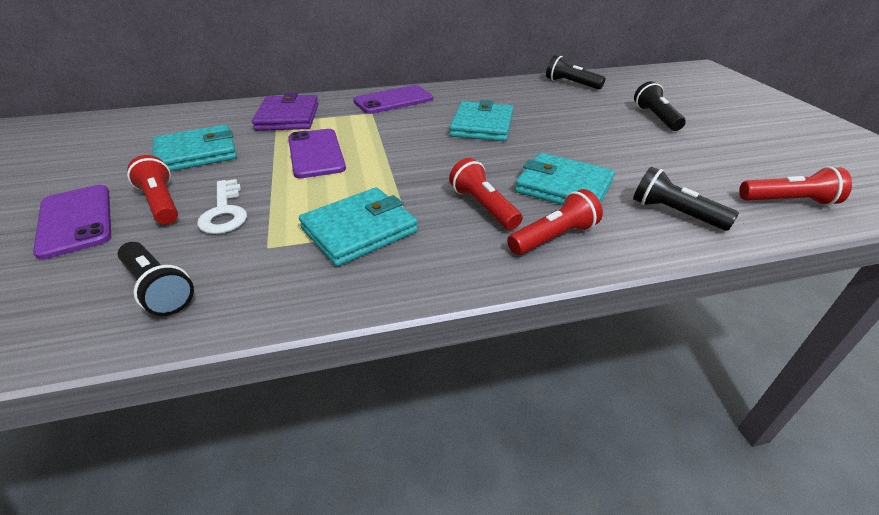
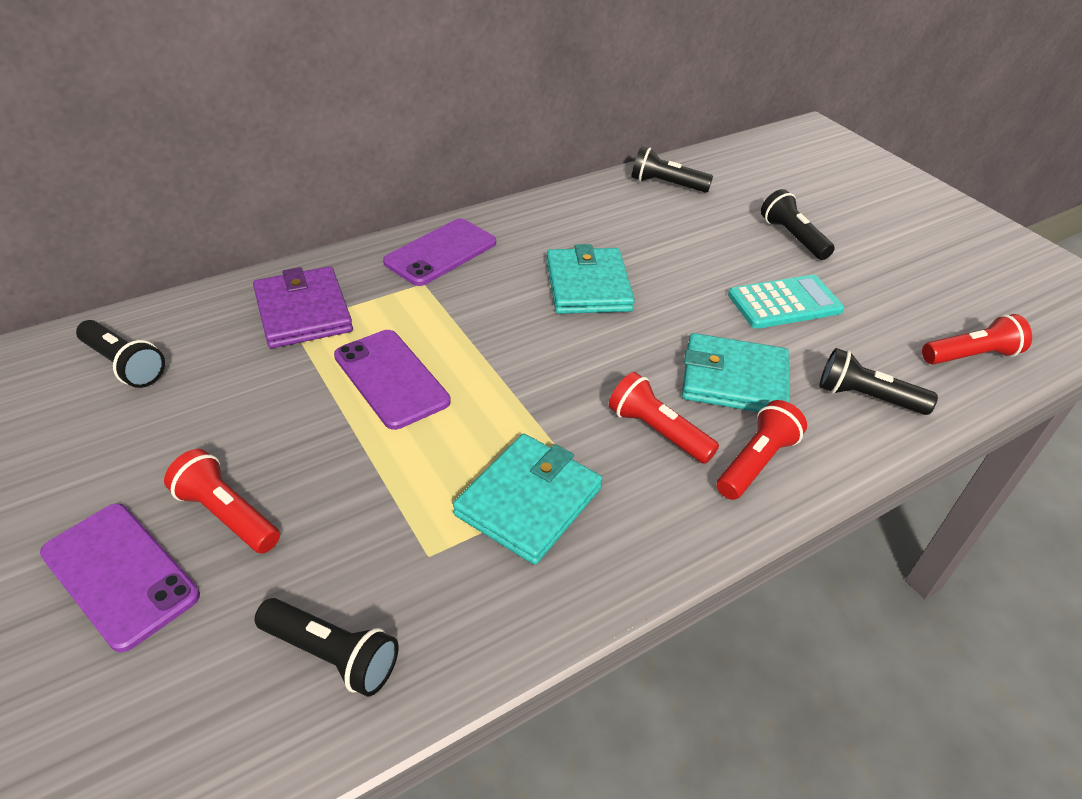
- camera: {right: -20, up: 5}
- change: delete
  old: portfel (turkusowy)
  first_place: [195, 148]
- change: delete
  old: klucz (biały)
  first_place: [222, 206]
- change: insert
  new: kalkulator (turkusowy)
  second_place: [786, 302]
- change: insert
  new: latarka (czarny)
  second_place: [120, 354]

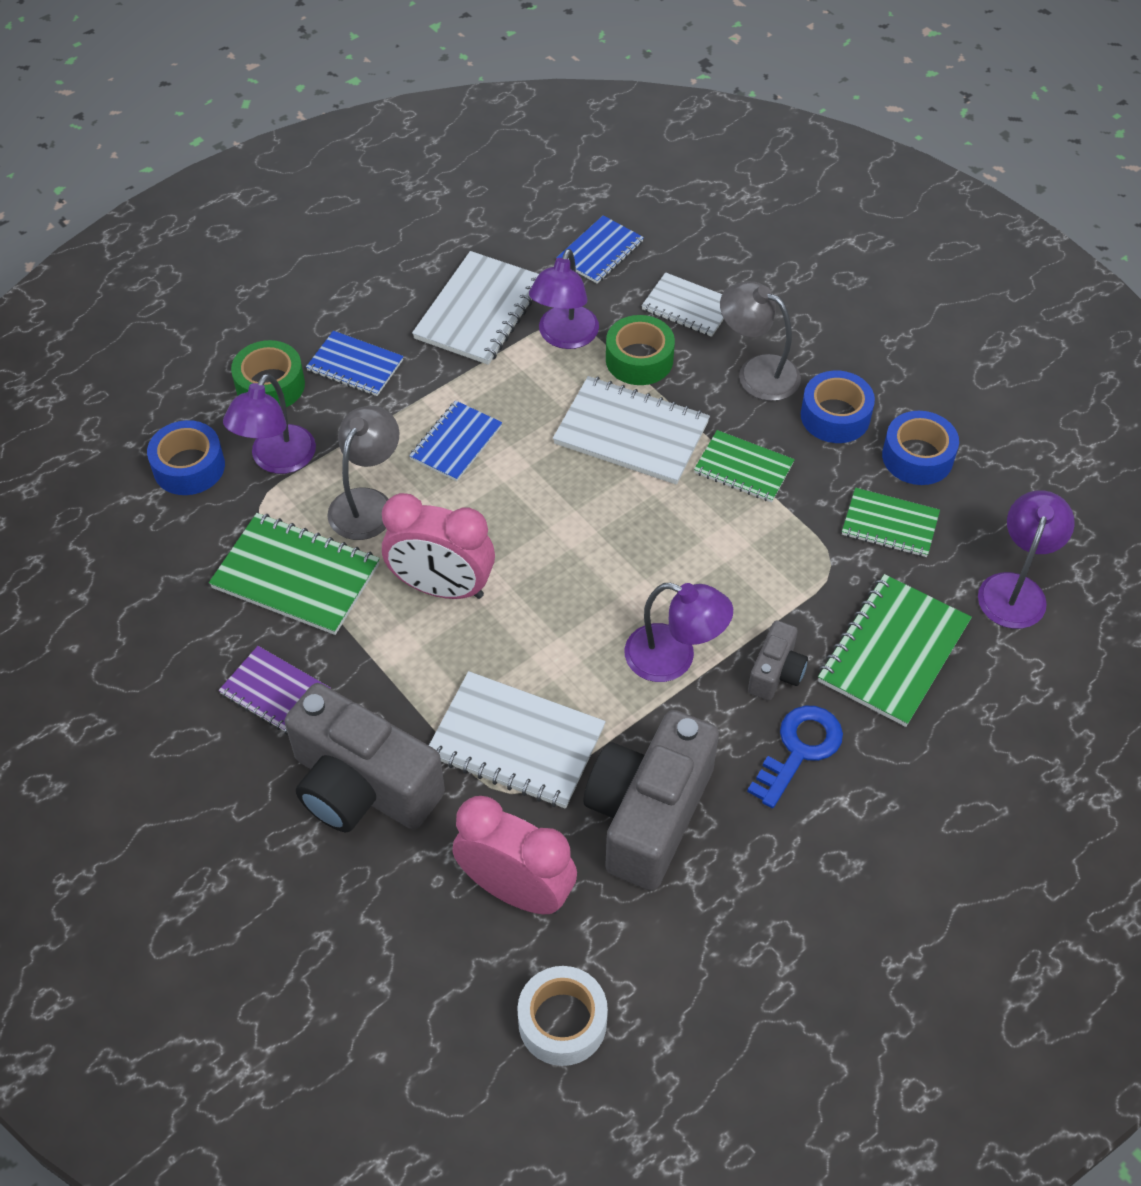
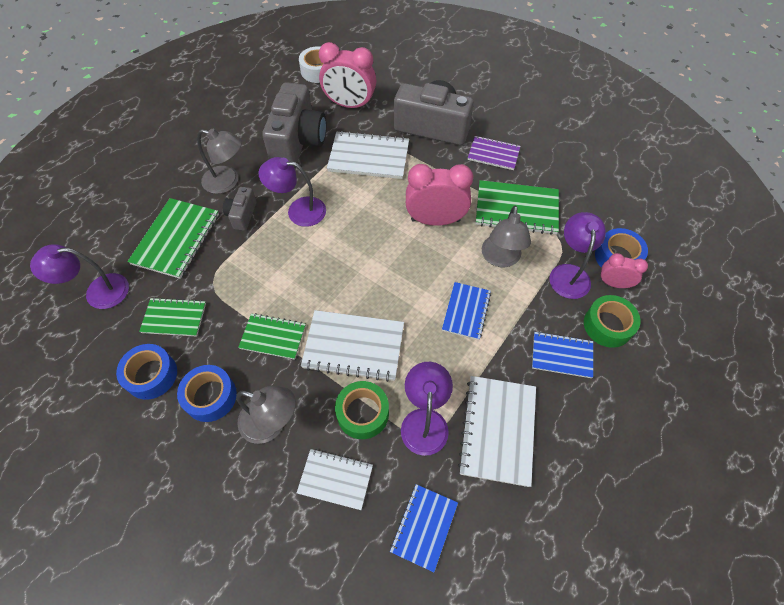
- camera: {right: 165, up: 5}
- change: rotate
  old: lampka (fioletowy)
  first_place: [1026, 559]
  second_place: [79, 276]
  degrees: 75
- change: replace
  old: klucz (niebieski)
  new: lampka (szary)
  first_place: [795, 757]
  second_place: [219, 161]
- change: insert
  new: budzik (różowy)
  second_place: [623, 270]

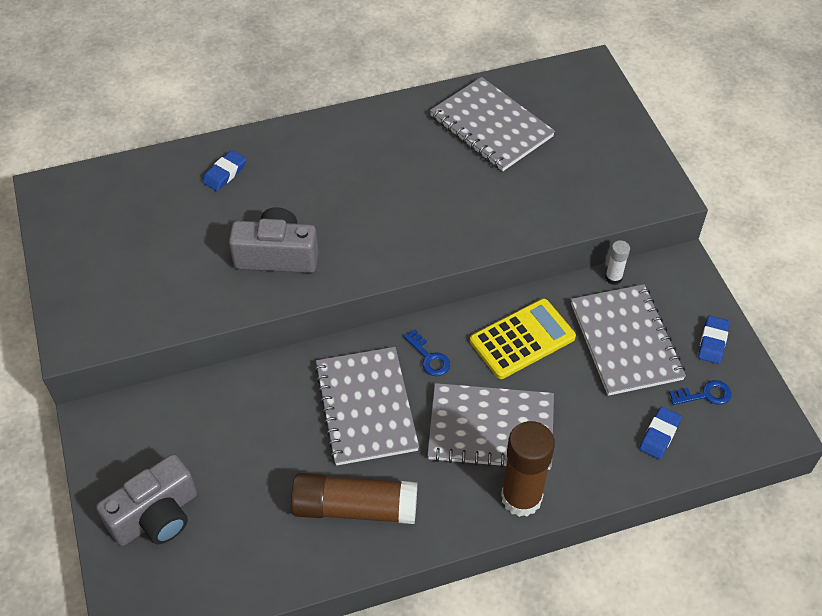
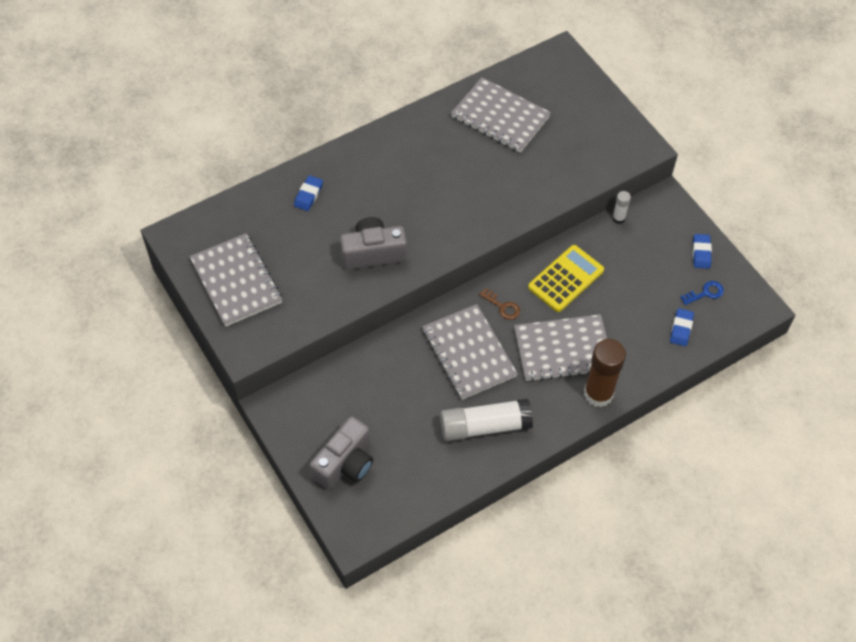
- camera: {right: -15, up: 5}
- change: move
  old: zeszyt (szary)
  first_place: [628, 340]
  second_place: [236, 280]
- change: recolor
  old: klucz (niebieski)
  new: klucz (brązowy)
  first_place: [426, 352]
  second_place: [499, 304]
- change: recolor
  old: klej w sztyfcie (brązowy)
  new: klej w sztyfcie (biały)
  first_place: [354, 498]
  second_place: [486, 420]

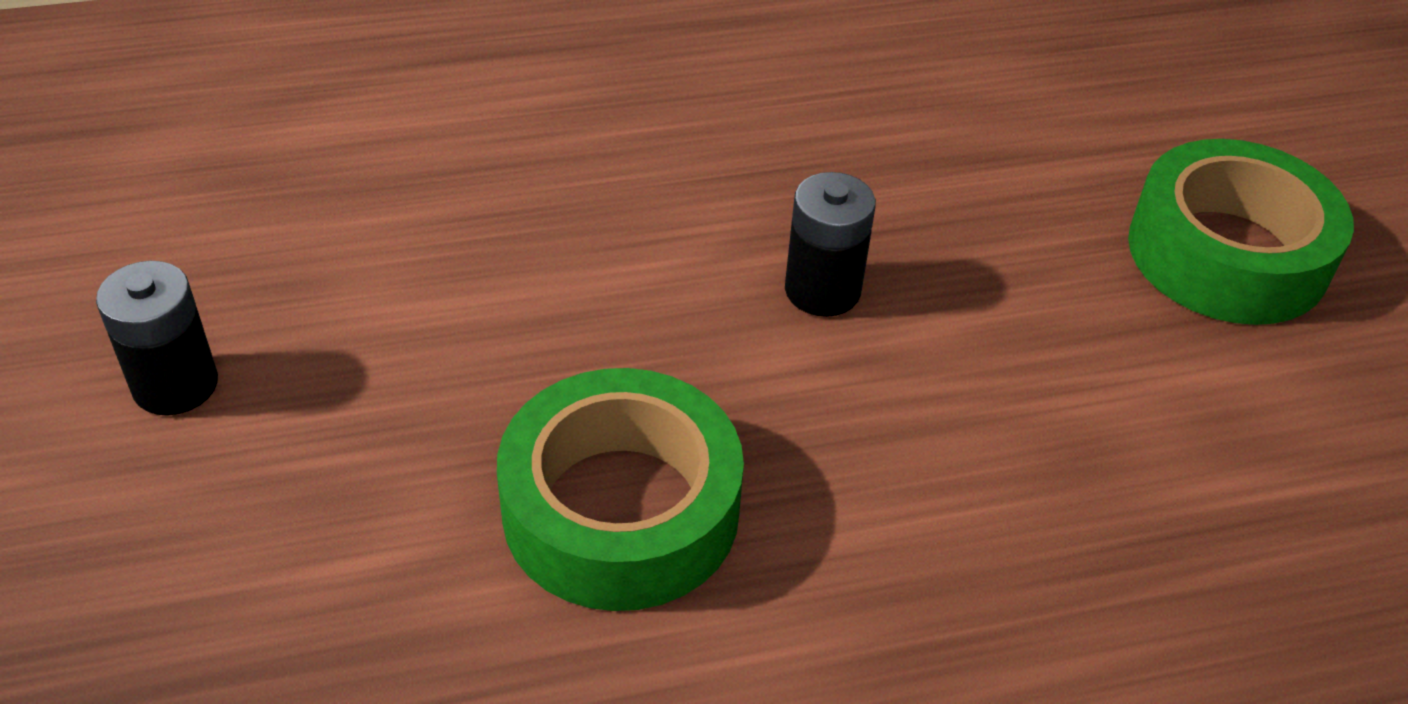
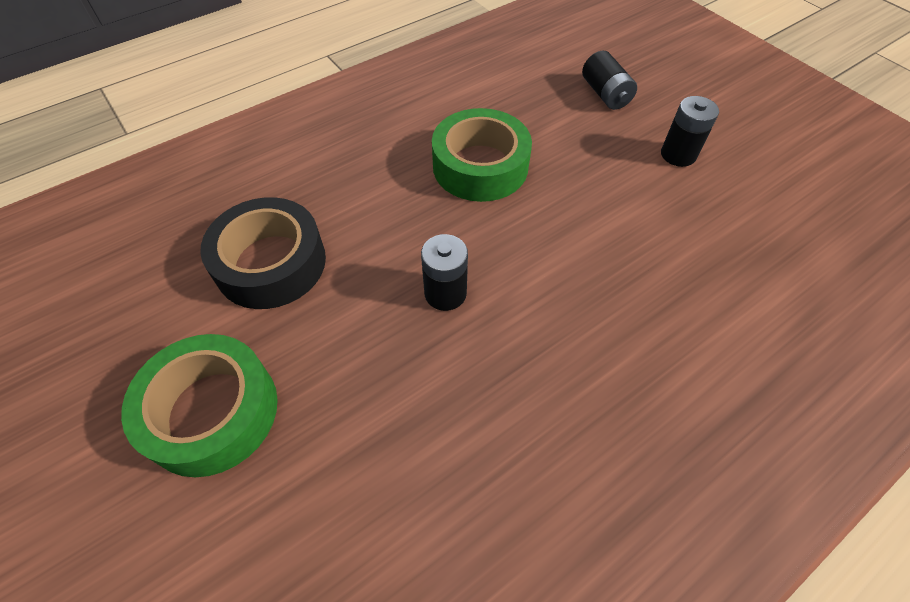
- camera: {right: 160, up: 10}
- change: insert
  new: bateria (czarny)
  second_place: [609, 80]
- change: insert
  new: taśma klejąca (czarny)
  second_place: [263, 253]

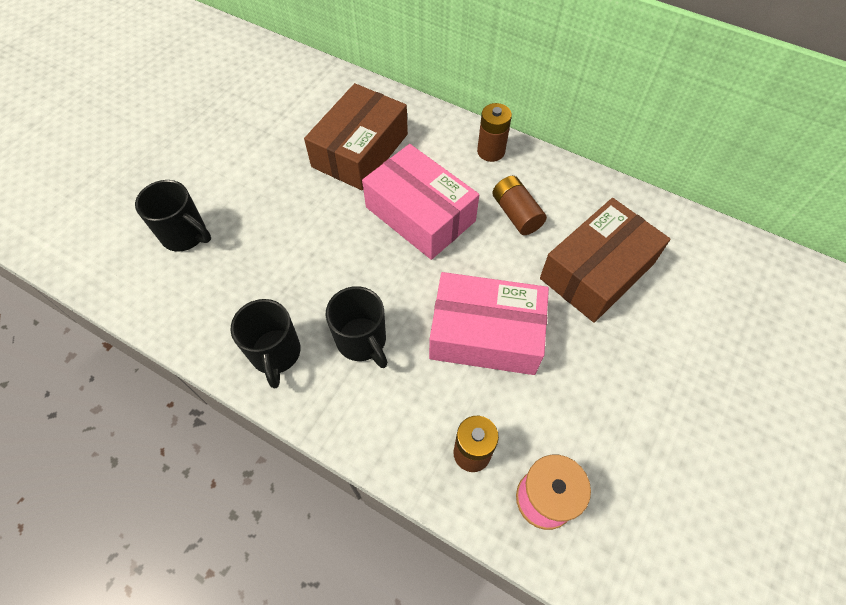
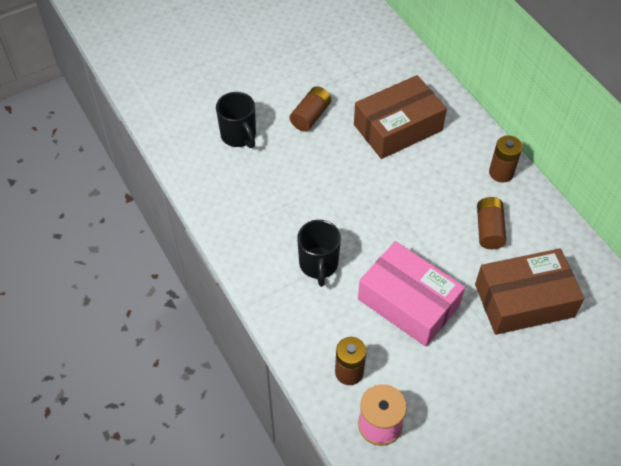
- camera: {right: 30, up: -5}
- change: delete
  old: pudełko (różowy)
  first_place: [420, 202]
- change: delete
  old: kubek (czarny)
  first_place: [265, 344]
- change: insert
  new: bateria (brązowy)
  second_place: [310, 108]

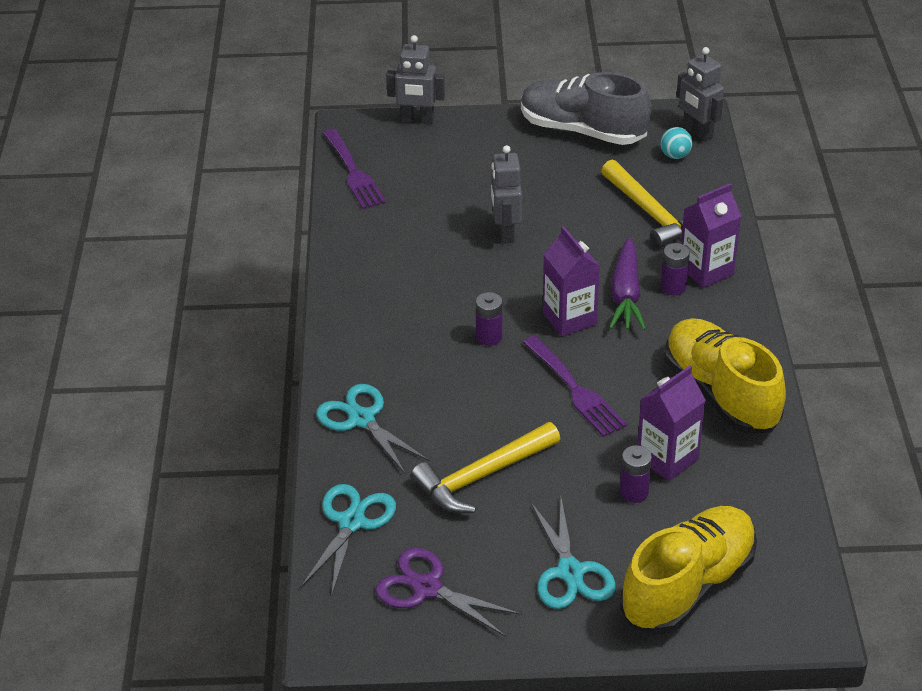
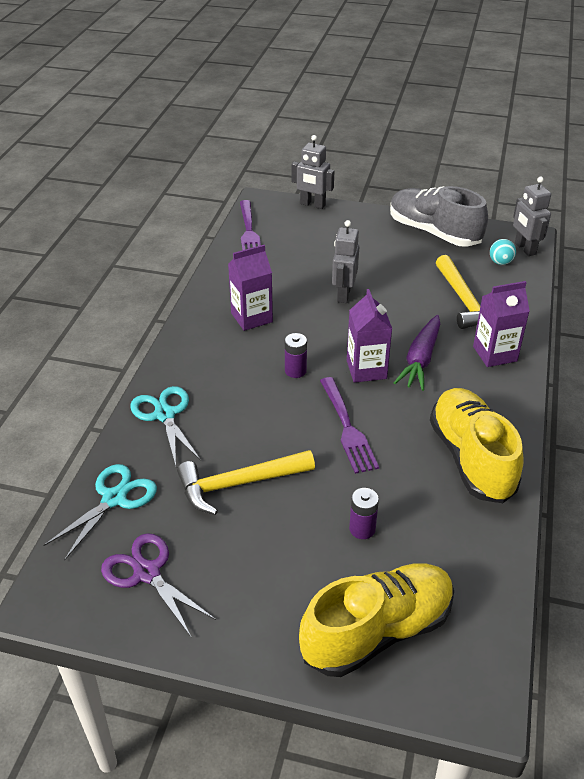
- camera: {right: 15, up: 0}
- change: delete
  old: bateria (fioletowy)
  first_place: [675, 269]
- change: move
  old: karton mleka (fioletowy)
  first_place: [671, 423]
  second_place: [250, 288]
- change: delete
  old: nożyczki (turkusowy)
  first_place: [573, 553]

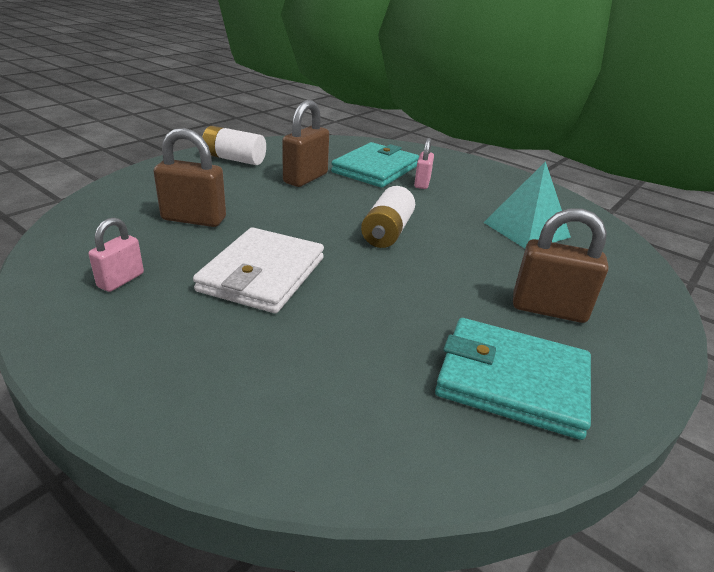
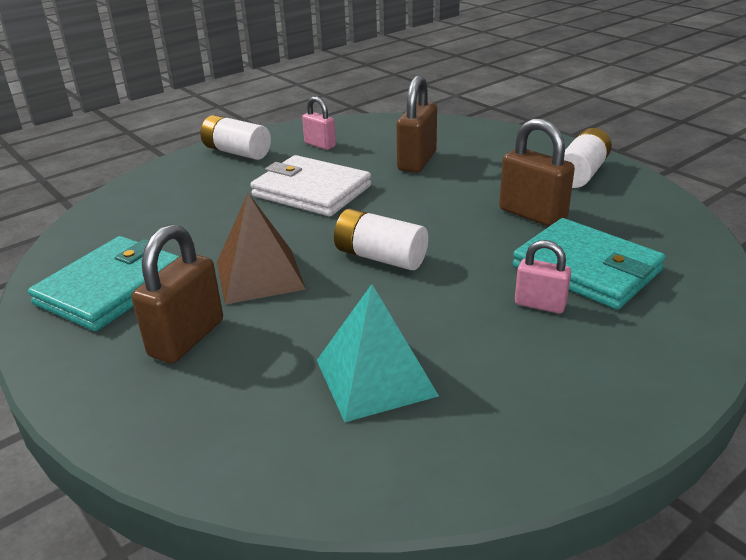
- camera: {right: 105, up: 0}
- change: insert
  new: bateria (biały)
  second_place: [236, 137]
- change: insert
  new: piramida (brązowy)
  second_place: [261, 248]

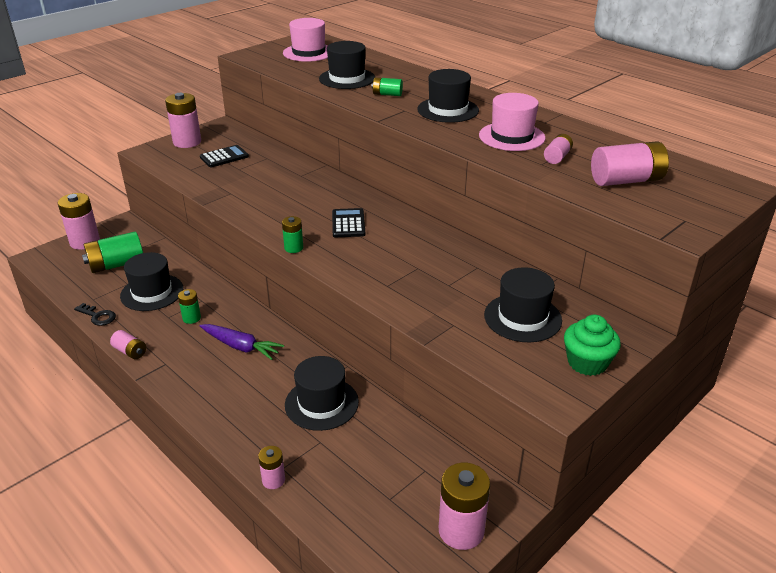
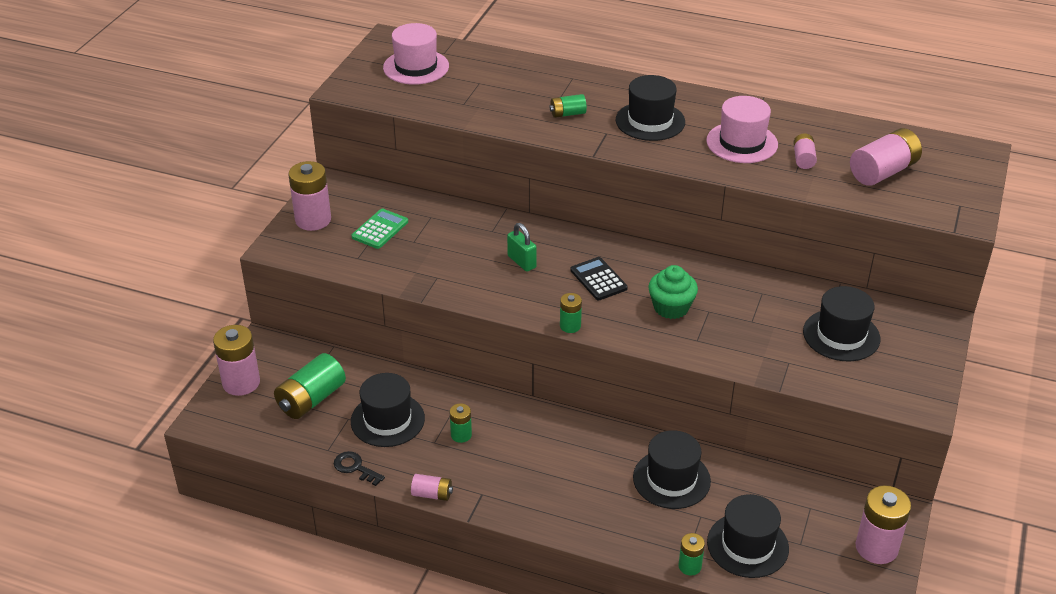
- camera: {right: -25, up: 5}
- change: move
  old: kapelusz (czarny)
  first_place: [347, 65]
  second_place: [748, 536]
- change: recolor
  old: kalkulator (czarny)
  new: kalkulator (zielony)
  first_place: [224, 156]
  second_place: [379, 228]
- change: rotate
  old: klucz (czarny)
  first_place: [95, 314]
  second_place: [359, 468]
  degrees: -150
- change: move
  old: muffinka (zielony)
  first_place: [592, 345]
  second_place: [673, 292]
- change: delete
  old: marchewka (fioletowy)
  first_place: [242, 342]
- change: recolor
  old: bateria (różowy)
  new: bateria (zielony)
  first_place: [271, 467]
  second_place: [692, 554]
- change: insert
  new: kłódka (zielony)
  second_place: [522, 247]

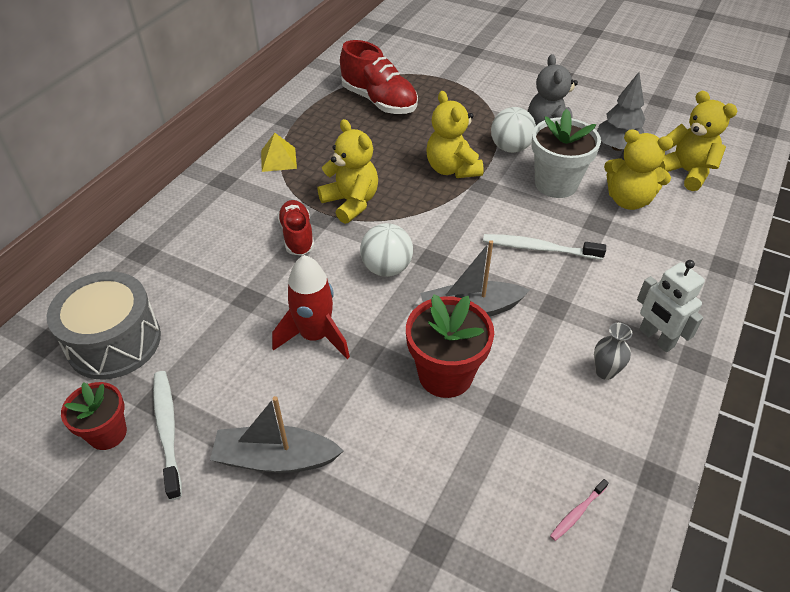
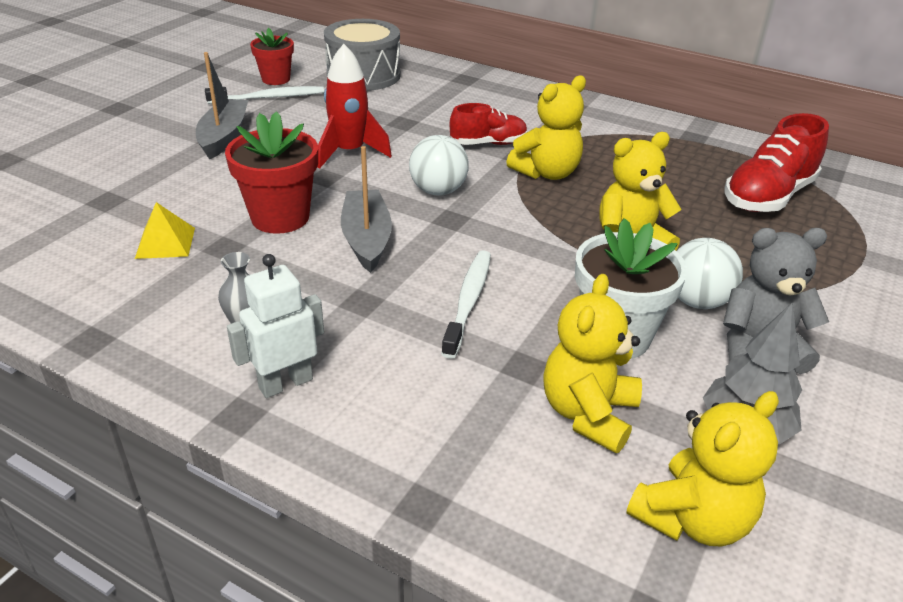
- camera: {right: 90, up: -10}
- change: move
  old: piramida (żółty)
  first_place: [279, 152]
  second_place: [165, 230]
- change: delete
  old: szczoteczka do zębów (różowy)
  first_place: [579, 510]

